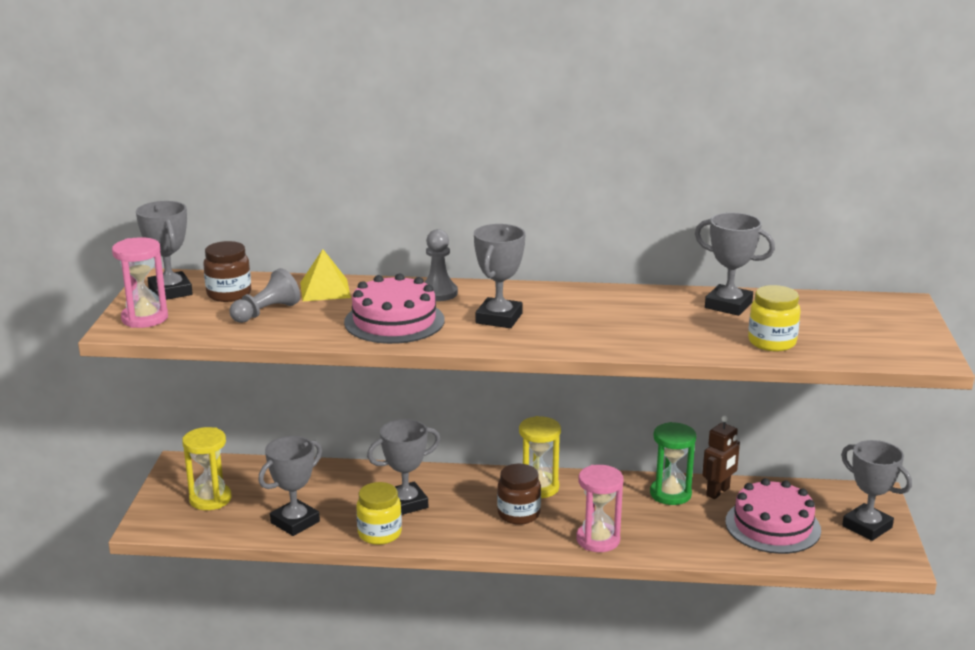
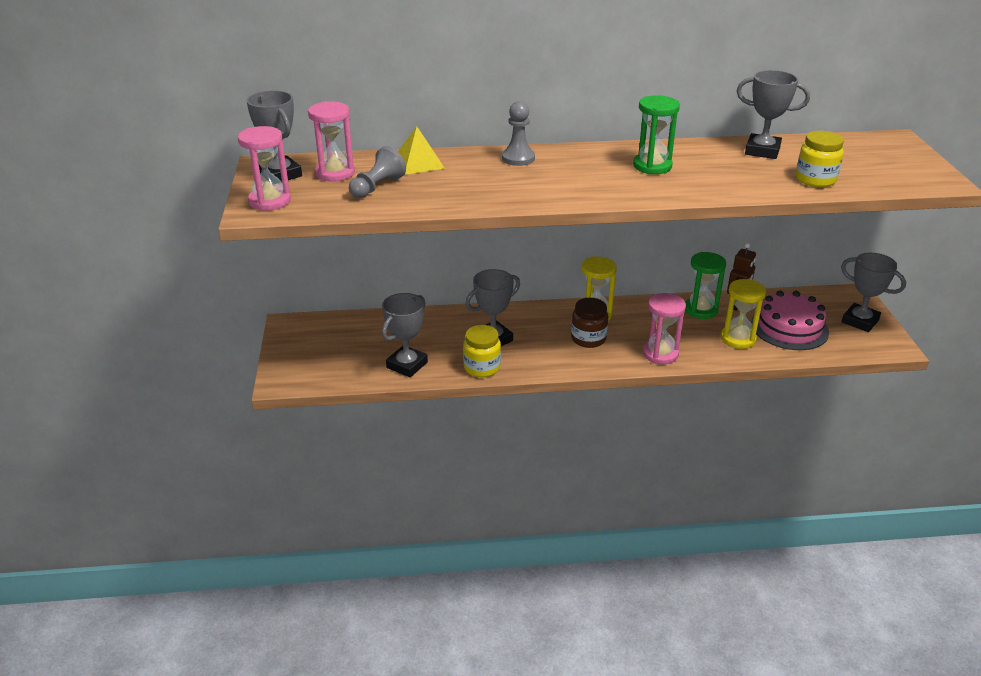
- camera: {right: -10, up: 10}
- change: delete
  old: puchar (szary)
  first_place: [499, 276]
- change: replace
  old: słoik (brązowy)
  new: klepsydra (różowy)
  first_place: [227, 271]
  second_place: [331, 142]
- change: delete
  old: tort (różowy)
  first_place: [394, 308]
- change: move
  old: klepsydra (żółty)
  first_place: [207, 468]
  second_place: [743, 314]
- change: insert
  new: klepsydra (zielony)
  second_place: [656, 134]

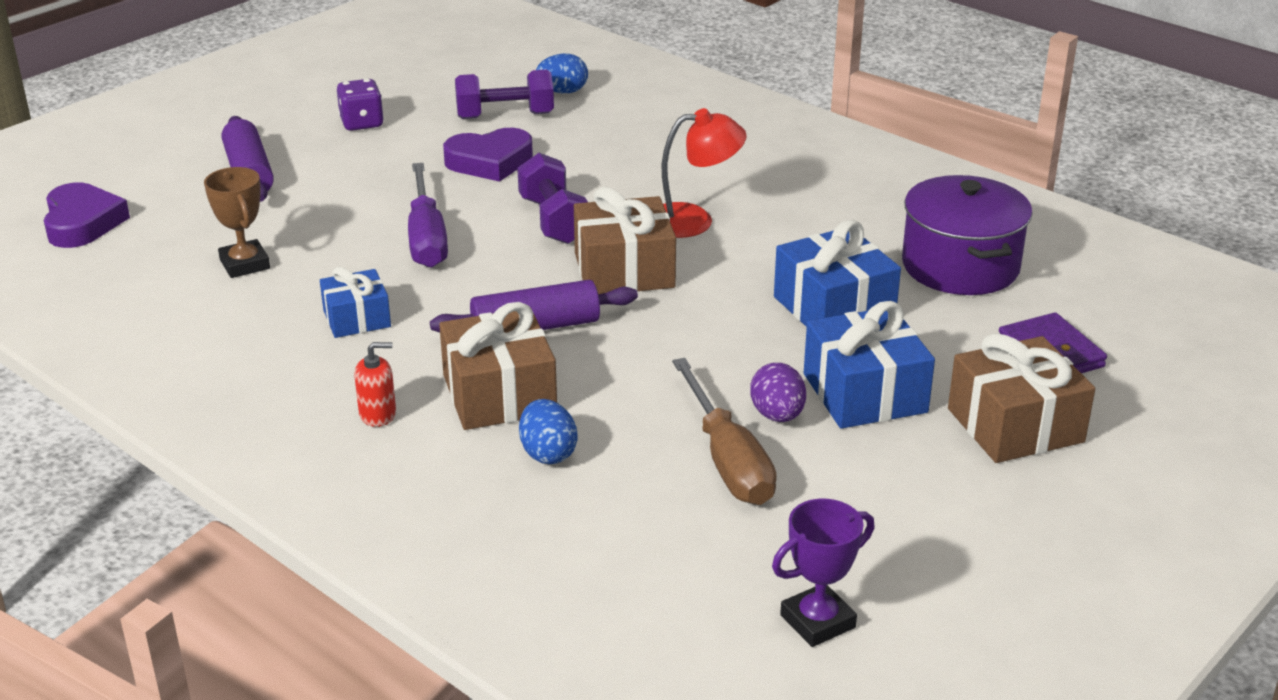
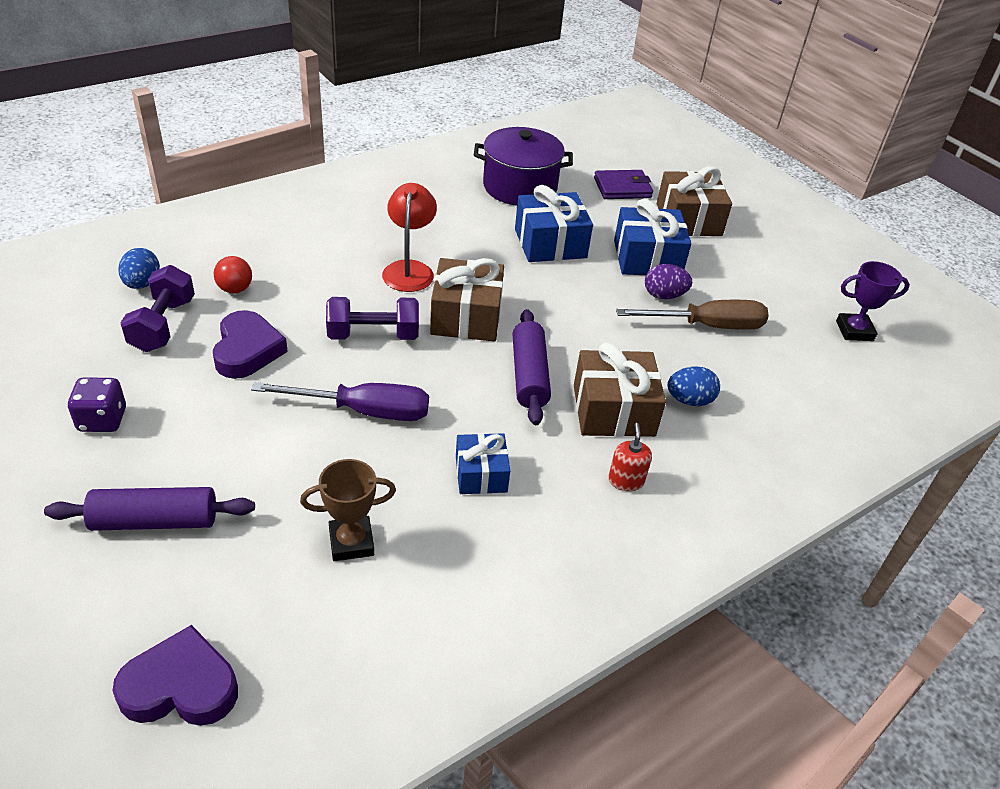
- camera: {right: -80, up: 10}
- change: rotate
  old: puchar (fioletowy)
  first_place: [823, 573]
  second_place: [873, 301]
  degrees: -75
- change: insert
  new: piłka (czerwony)
  second_place: [233, 275]

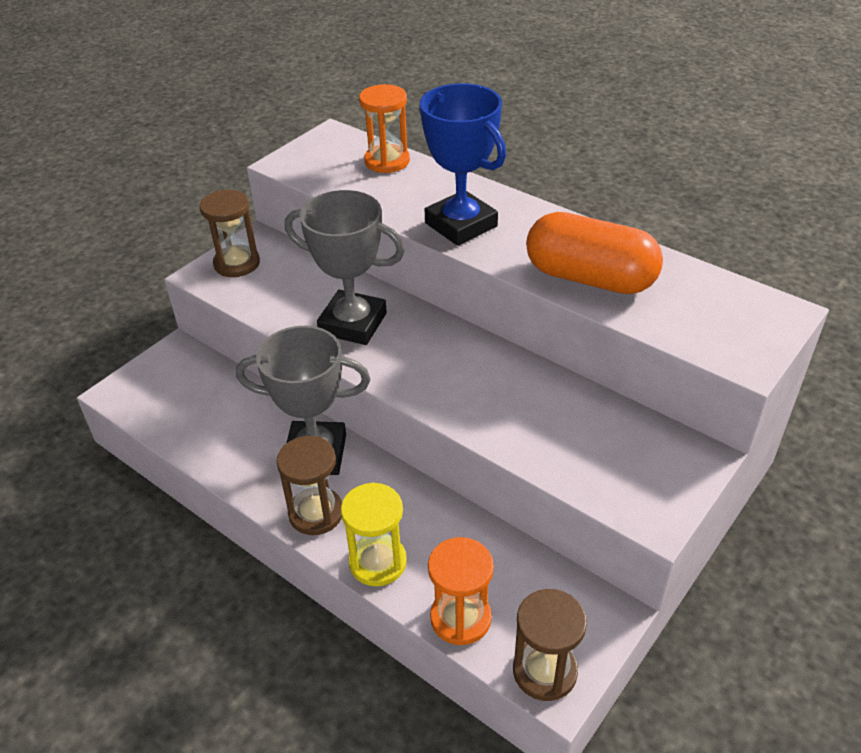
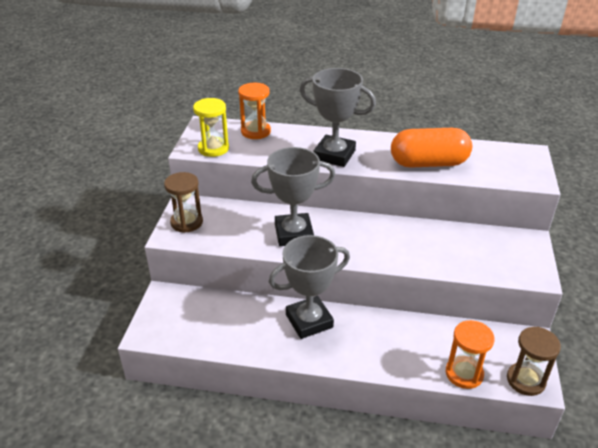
- camera: {right: -30, up: -5}
- change: recolor
  old: puchar (niebieski)
  new: puchar (szary)
  first_place: [462, 164]
  second_place: [338, 117]
- change: delete
  old: klepsydra (brązowy)
  first_place: [309, 485]
- change: move
  old: klepsydra (żółty)
  first_place: [374, 534]
  second_place: [211, 127]

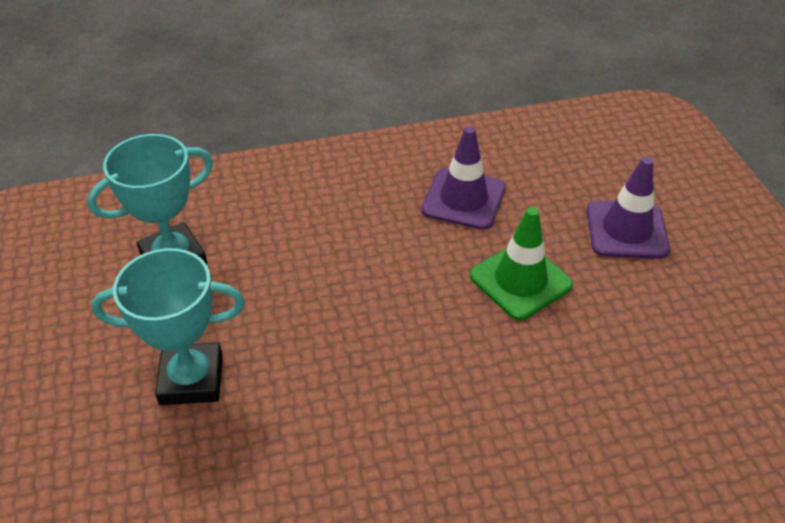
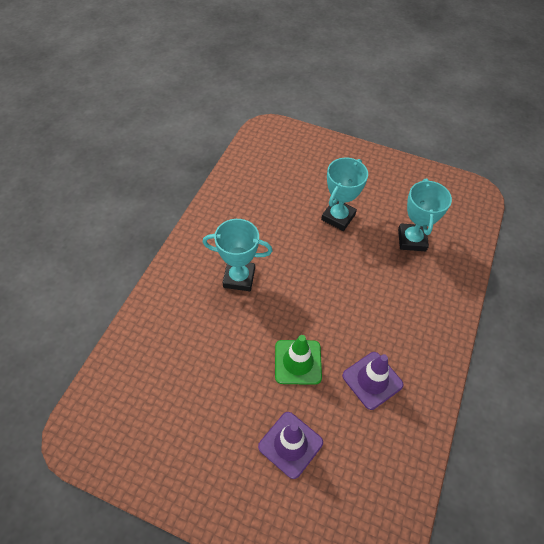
- camera: {right: 125, up: 10}
- change: insert
  new: puchar (turkusowy)
  second_place: [238, 255]

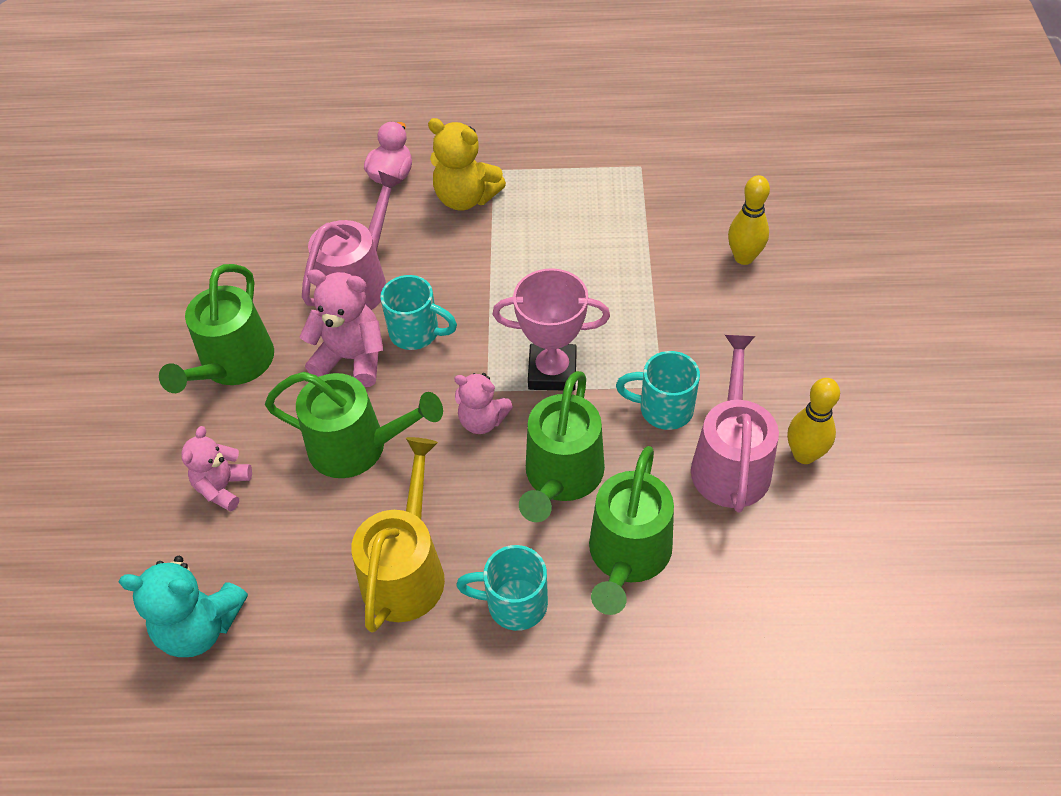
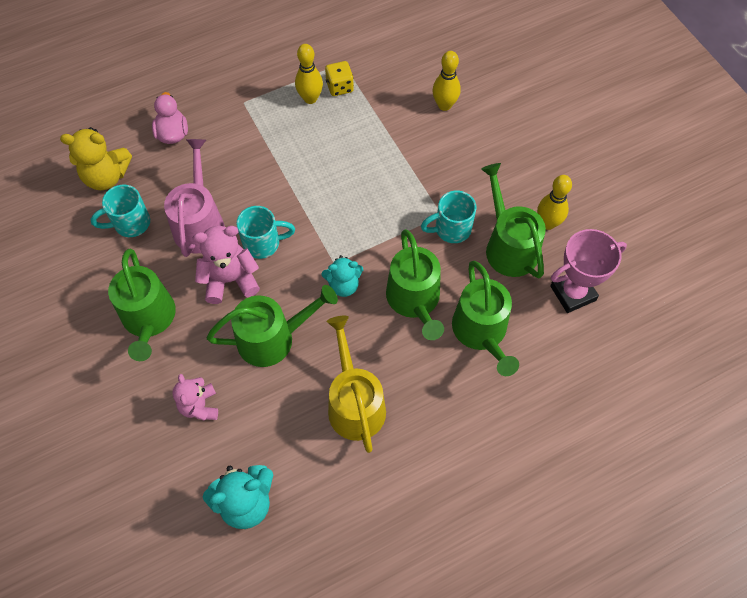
- camera: {right: -30, up: 10}
- change: move
  old: miś (żółty)
  first_place: [467, 164]
  second_place: [96, 158]
- change: move
  old: puchar (różowy)
  first_place: [551, 329]
  second_place: [588, 271]
- change: recolor
  old: konewka (różowy)
  new: konewka (zielony)
  first_place: [735, 423]
  second_place: [513, 220]
- change: recolor
  old: miś (różowy)
  new: miś (turkusowy)
  first_place: [483, 403]
  second_place: [342, 276]
- change: move
  old: kubek (turkusowy)
  first_place: [502, 588]
  second_place: [120, 211]
- change: insert
  new: kręgiel (żółty)
  second_place: [309, 74]
- change: insert
  new: kostka do gry (żółty)
  second_place: [339, 78]

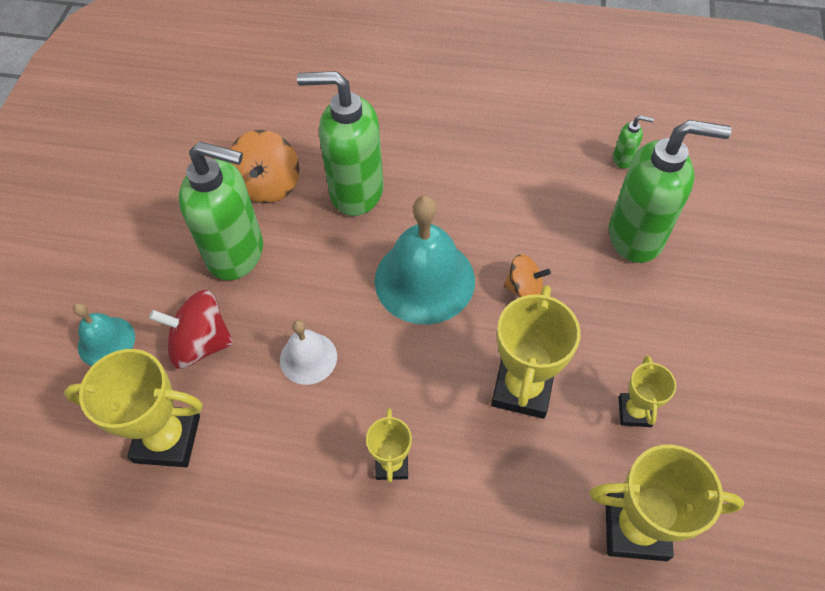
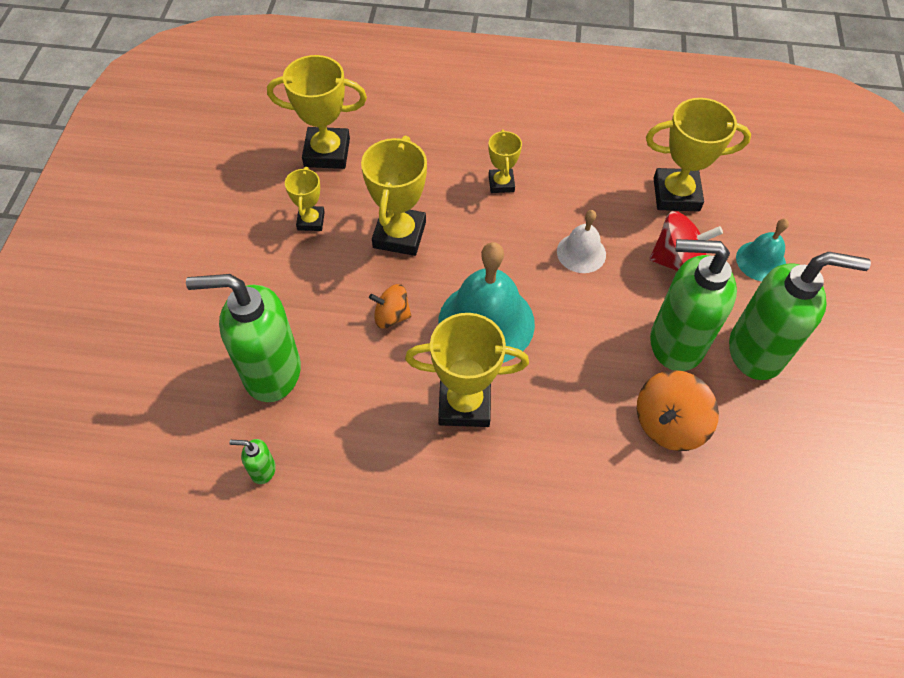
- camera: {right: 175, up: 0}
- change: move
  old: dozownik mydła (zielony)
  first_place: [340, 143]
  second_place: [800, 316]
- change: rotate
  old: bączek (pomarańczowy)
  first_place: [264, 166]
  second_place: [678, 410]
  degrees: -135
- change: insert
  new: puchar (żółty)
  second_place: [467, 370]

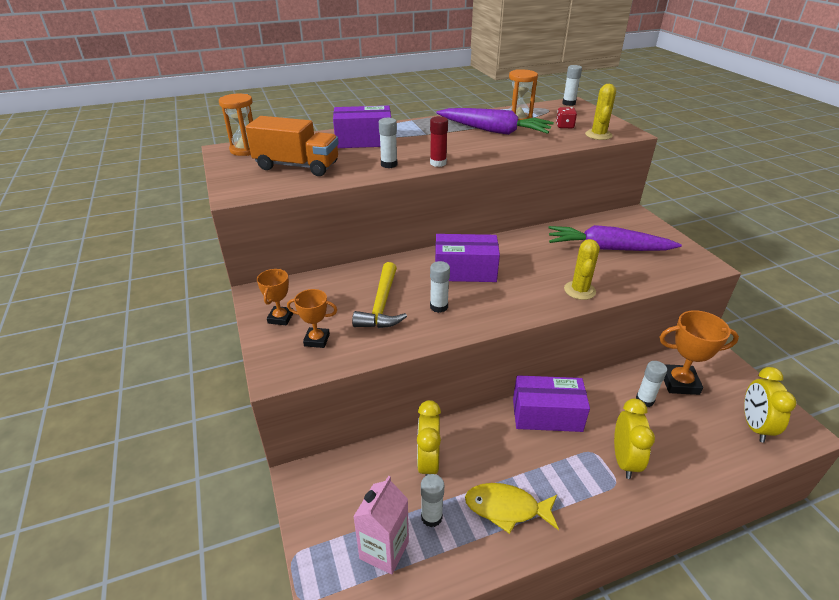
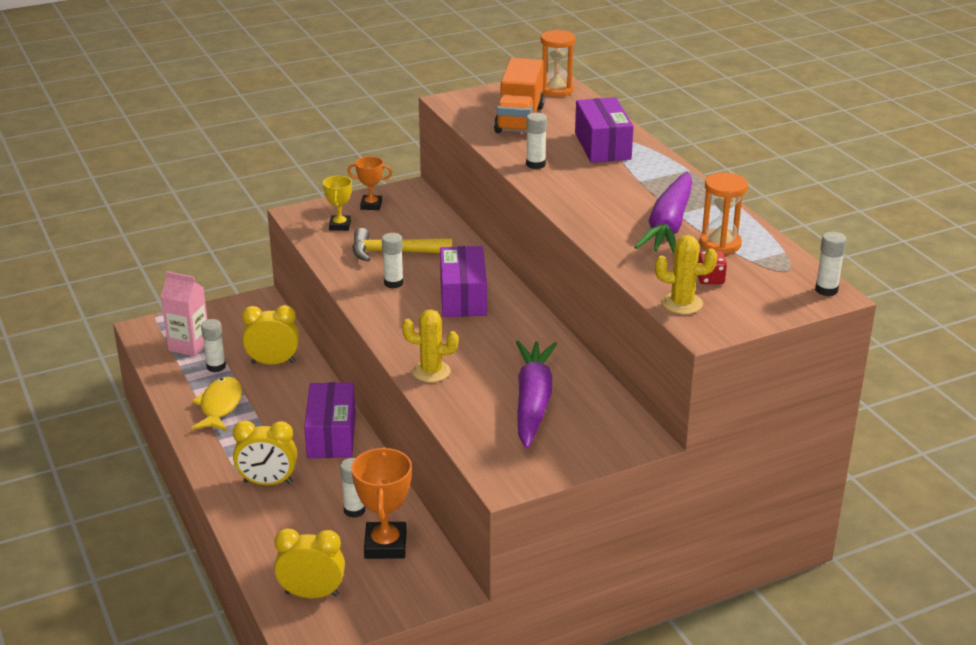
- camera: {right: 85, up: -5}
- change: delete
  old: klej w sztyfcie (czerwony)
  first_place: [439, 141]
- change: recolor
  old: puchar (pomarańczowy)
  new: puchar (żółty)
  first_place: [312, 318]
  second_place: [337, 203]

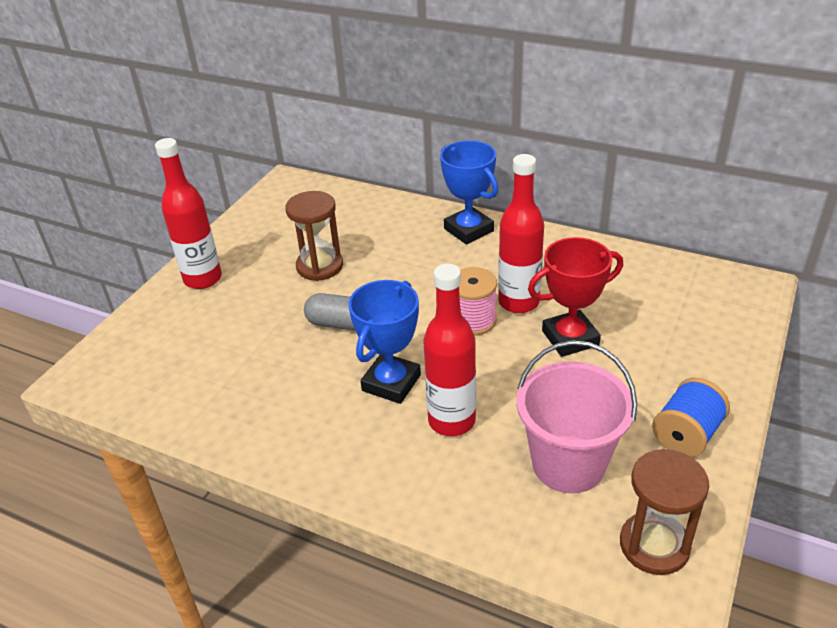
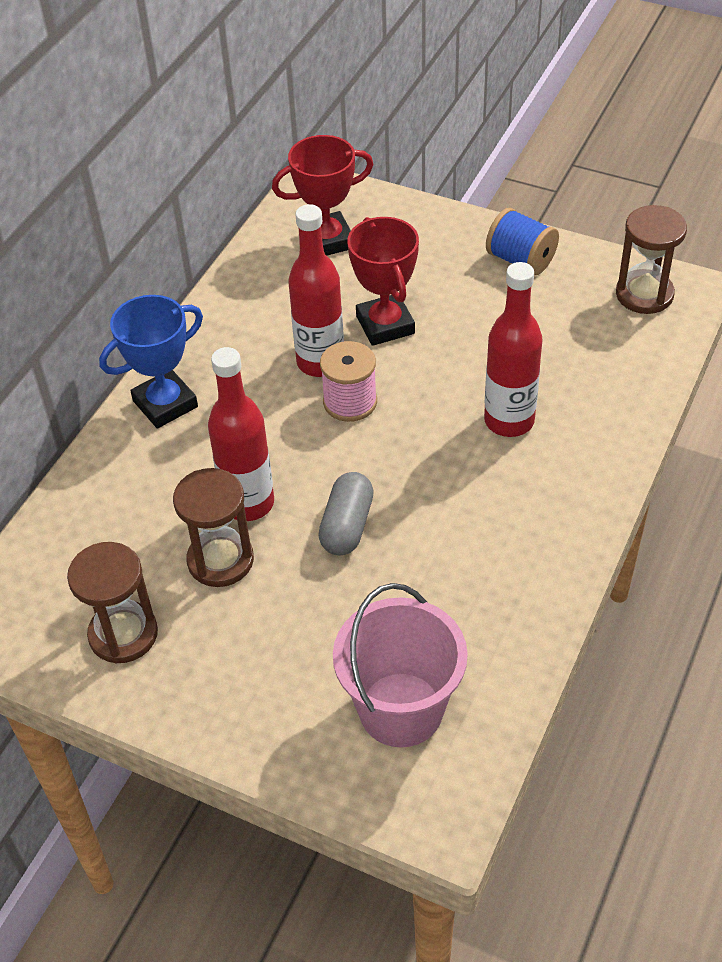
- camera: {right: -90, up: 10}
- change: move
  old: butelka (czerwony)
  first_place: [188, 213]
  second_place: [241, 434]
- change: delete
  old: puchar (niebieski)
  first_place: [385, 342]
- change: move
  old: wiadro (różowy)
  first_place: [577, 416]
  second_place: [400, 665]
- change: insert
  new: puchar (czerwony)
  second_place: [323, 195]
- change: insert
  new: klepsydra (brązowy)
  second_place: [112, 602]

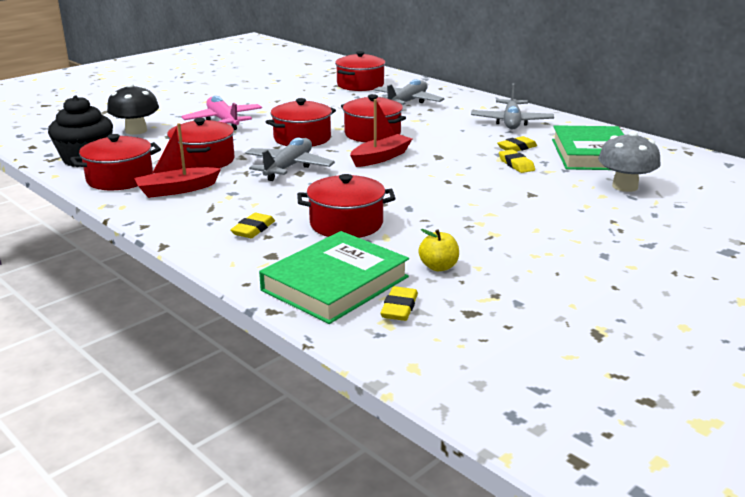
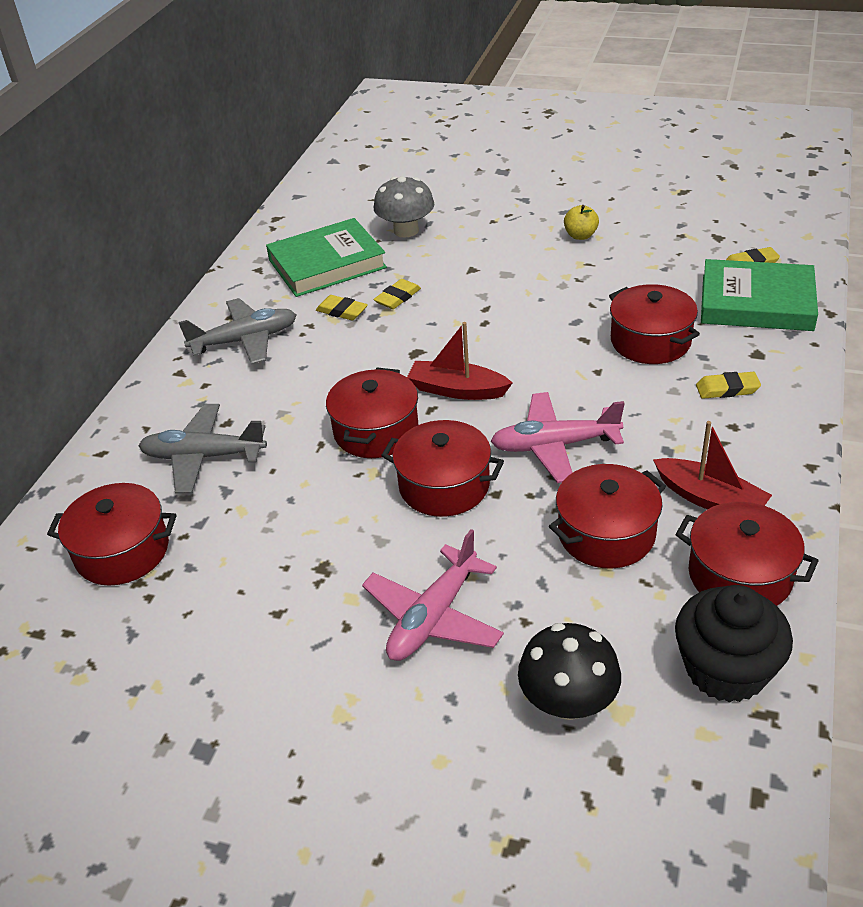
- camera: {right: -115, up: 15}
- change: recolor
  old: samolot (szary)
  new: samolot (różowy)
  first_place: [290, 159]
  second_place: [557, 437]
- change: move
  old: jabłko (żółty)
  first_place: [438, 250]
  second_place: [581, 222]

